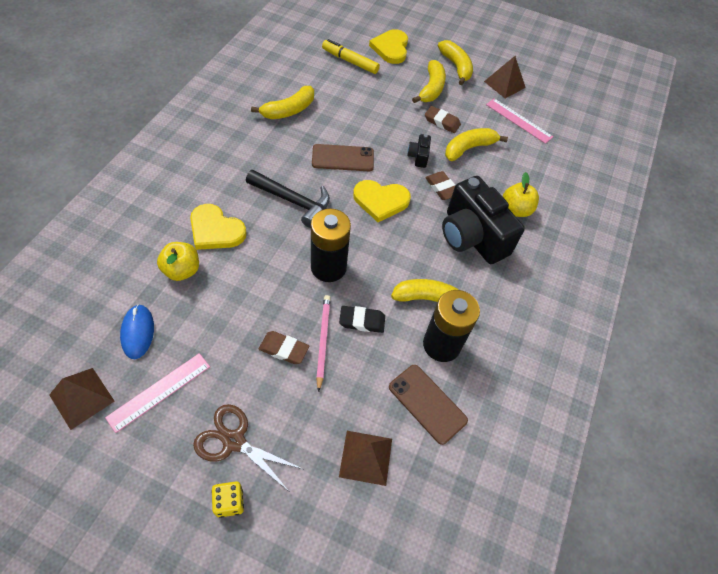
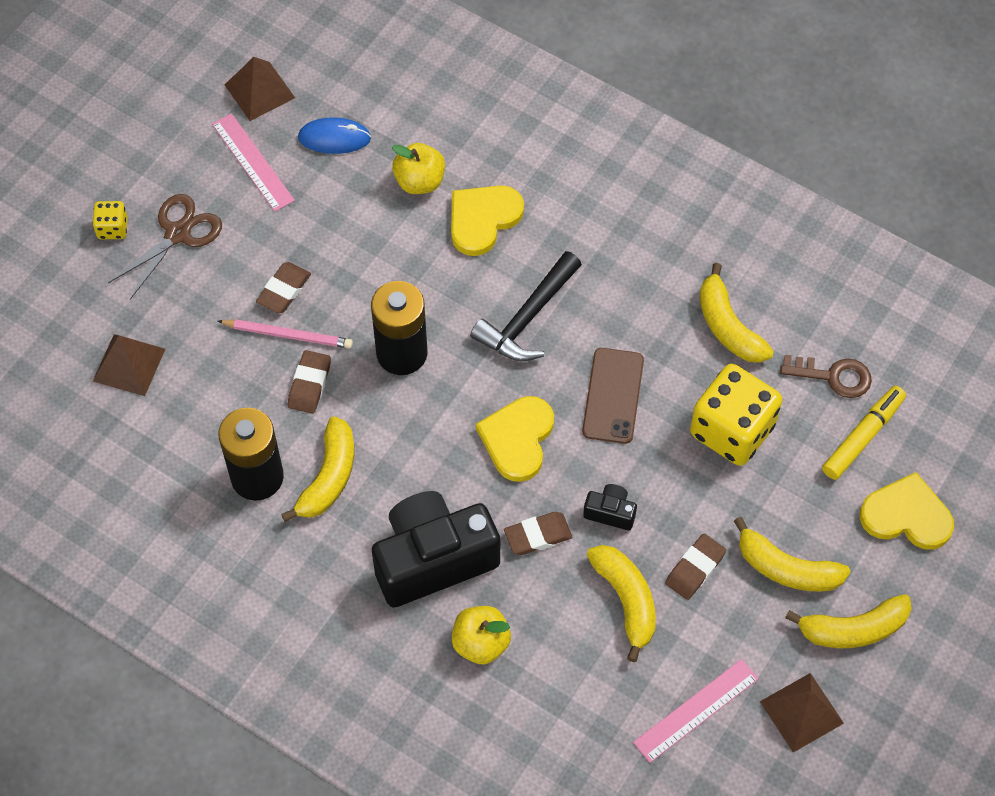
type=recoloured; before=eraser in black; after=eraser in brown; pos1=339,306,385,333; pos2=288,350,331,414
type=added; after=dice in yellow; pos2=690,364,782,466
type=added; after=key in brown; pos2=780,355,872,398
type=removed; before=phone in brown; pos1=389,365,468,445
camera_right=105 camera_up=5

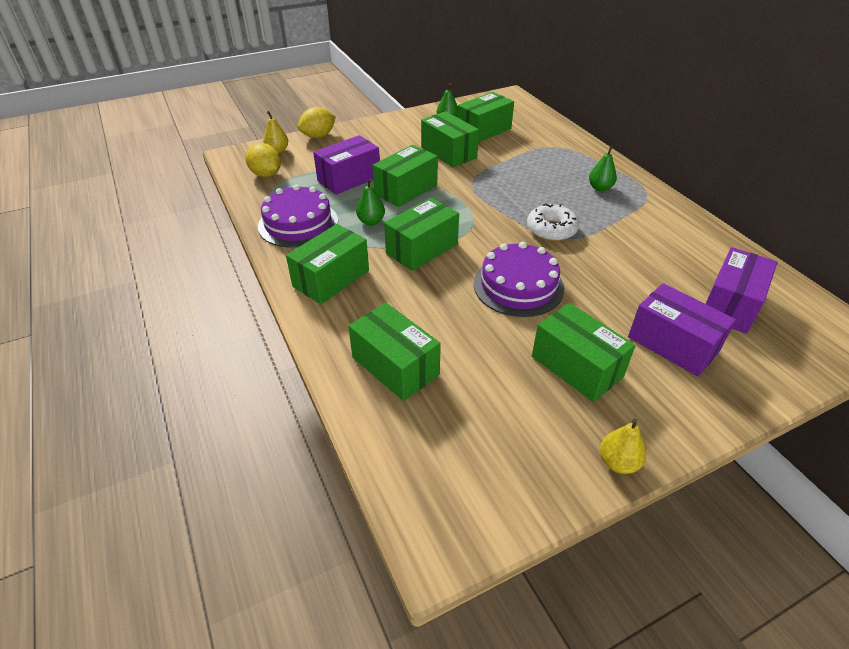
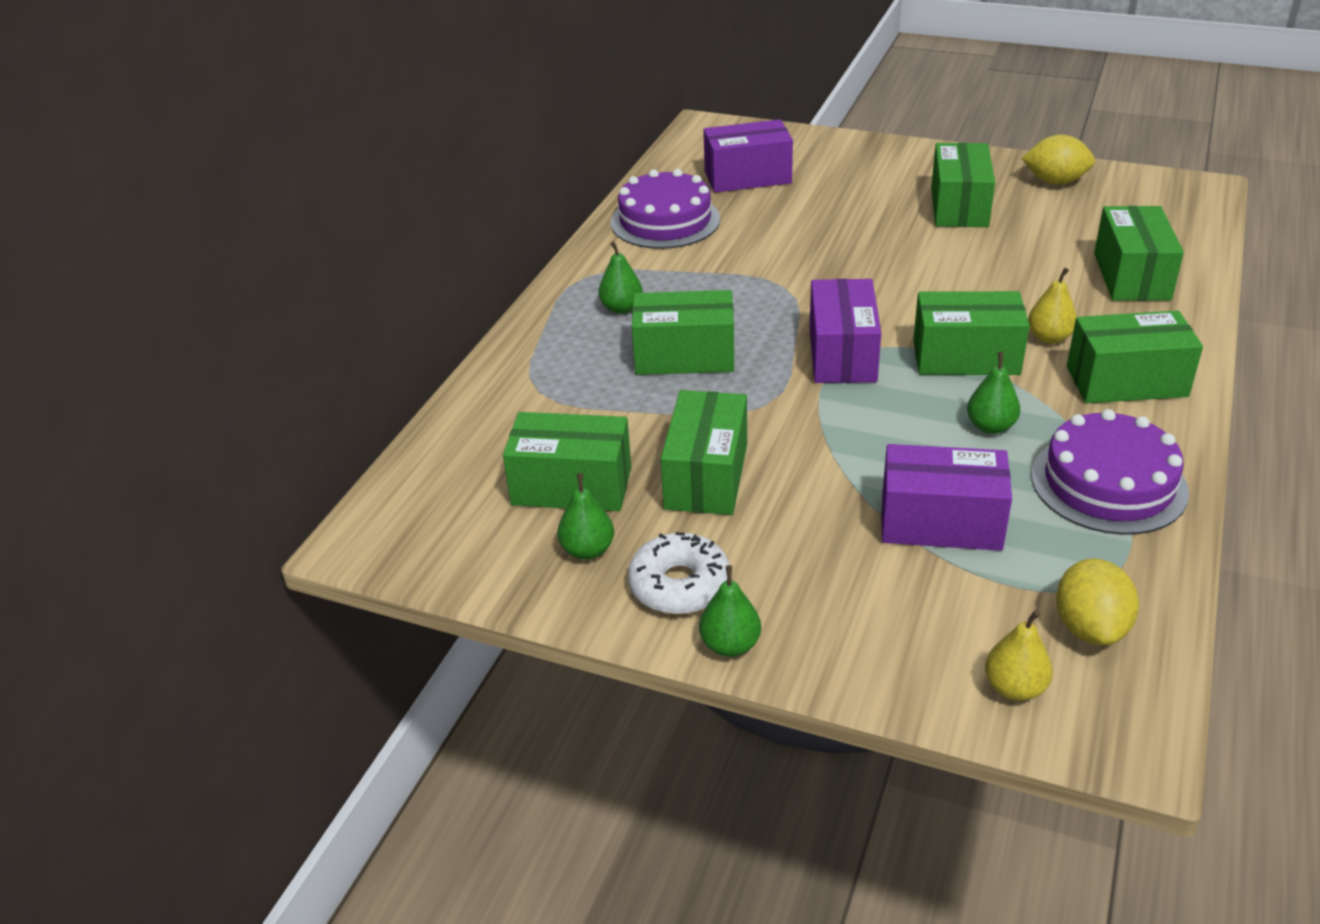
type=moved; before=cake in purple; pos1=474,242,564,317; pos2=611,169,720,249
type=moved; before=donut in white; pos1=527,204,579,241; pos2=628,532,730,614
type=moved; before=box in green; pos1=373,145,438,207; pos2=632,290,734,375
type=added; after=pear in green; pos2=699,565,761,657
type=moved; before=box in purple; pos1=628,283,736,377; pos2=810,279,881,383
type=moved; before=lemon in yellow; pos1=298,107,336,138; pos2=1022,135,1095,185
type=moved; before=pear in yellow; pos1=600,419,646,474; pos2=1028,268,1077,344
camera_right=-130 camera_up=-5

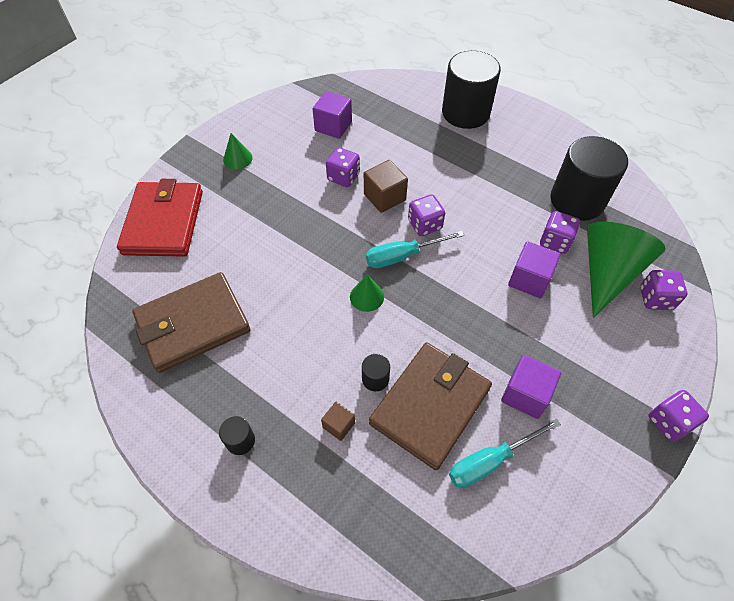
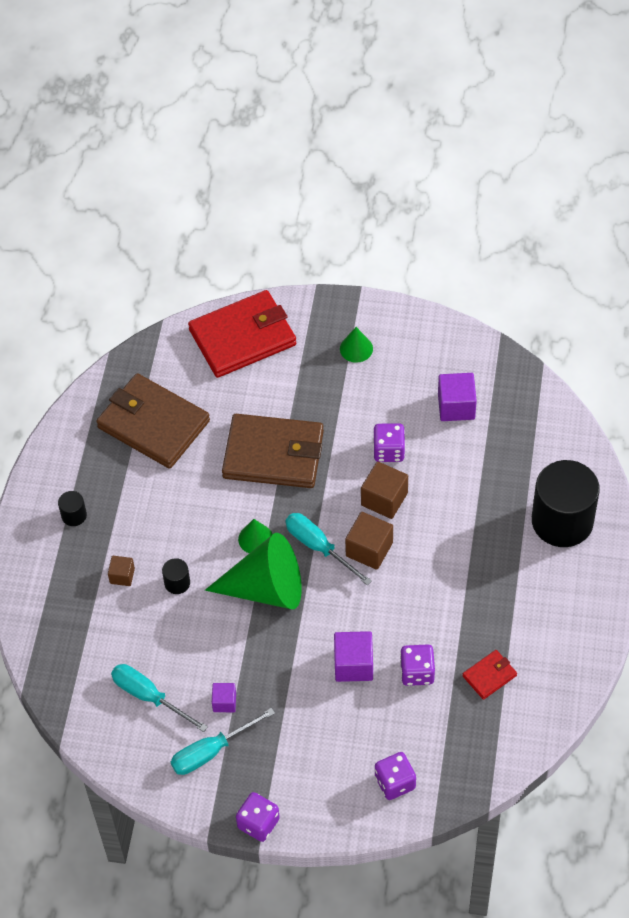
type=added; after=screwdriver in turquoise; pos2=171,708,275,775
type=moved; before=cone in green; pos1=587,222,666,318; pos2=205,533,302,609
type=resized; before=cube in purple; pos1=501,355,561,419; pos2=212,683,236,712; scale=0.59
type=moved; before=wallet in brown; pos1=369,343,492,470; pos2=222,414,324,488
type=replaced; before=dice in purple; after=cube in brown; pos1=408,194,445,236; pos2=345,512,393,570
type=replaced; before=cylinder in black; after=wallet in red; pos1=550,136,628,221; pos2=462,650,517,700
camera_right=65 camera_up=0

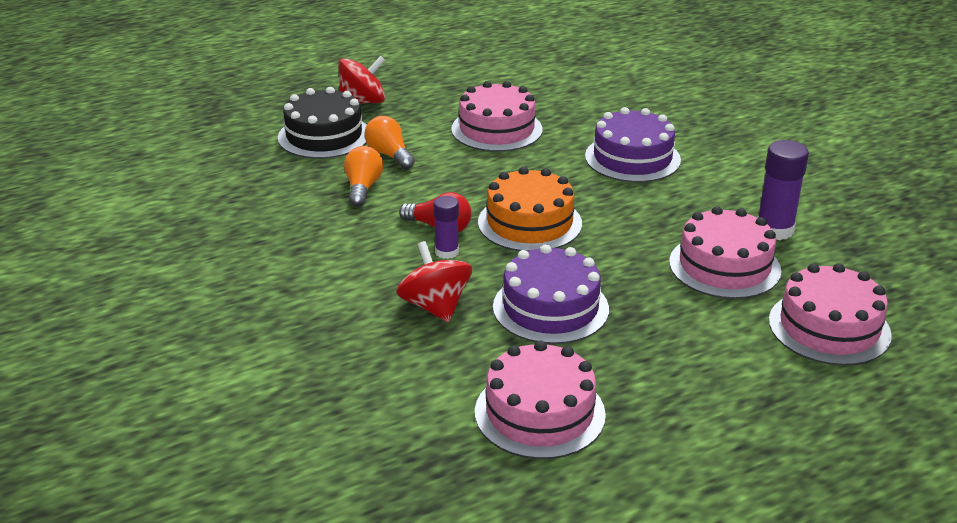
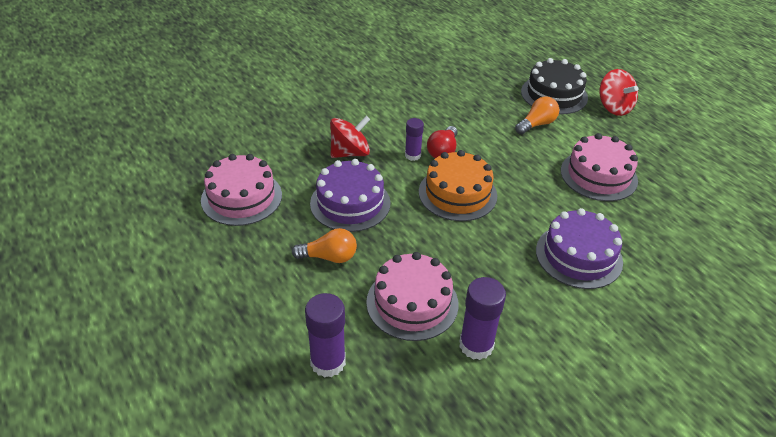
type=moved; before=light bulb in orange; pos1=344,146,383,207; pos2=292,228,357,263
type=replaced; before=cake in pink; after=glue stick in purple; pos1=769,263,892,366; pos2=305,293,346,378
camera_right=85 camera_up=10

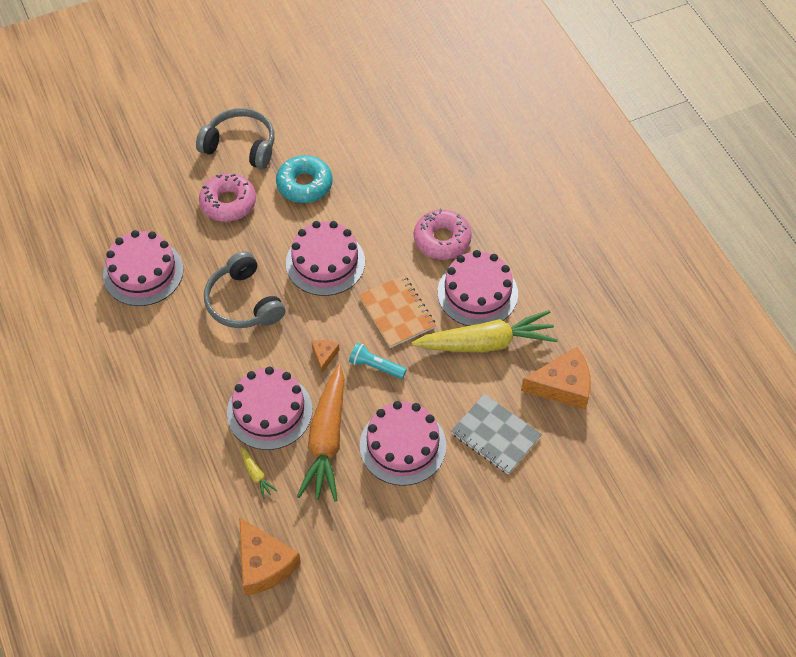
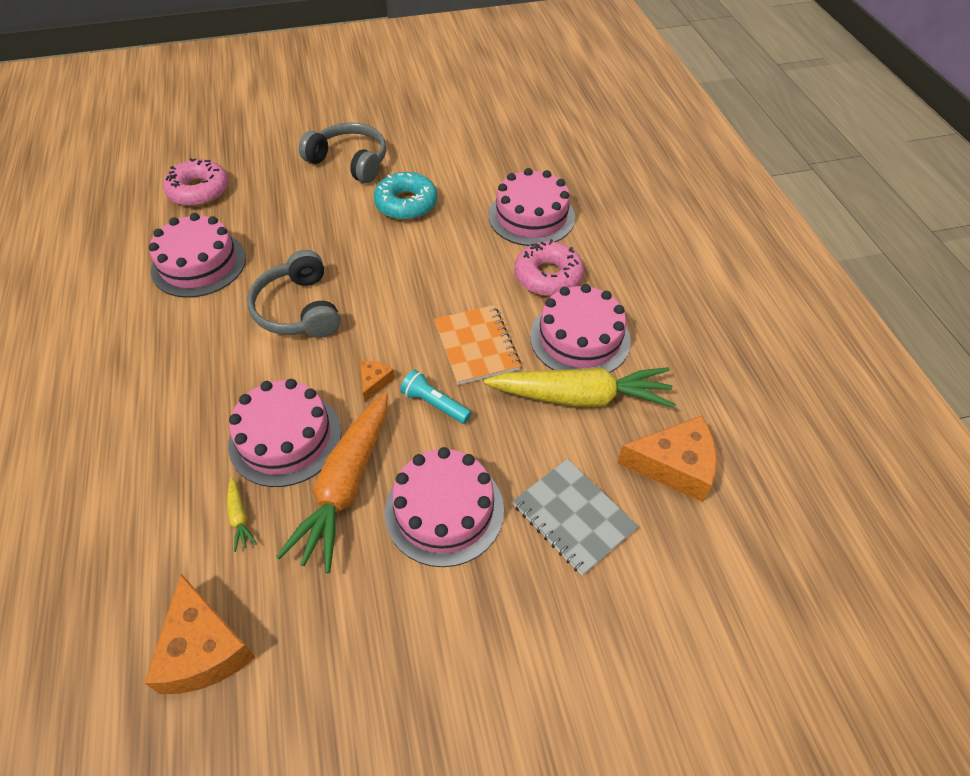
type=moved; before=donut in pink; pos1=199,173,256,222; pos2=163,158,229,206
type=moved; before=cake in pink; pos1=286,221,365,296; pos2=489,168,575,246
camera_right=10 camera_up=-5

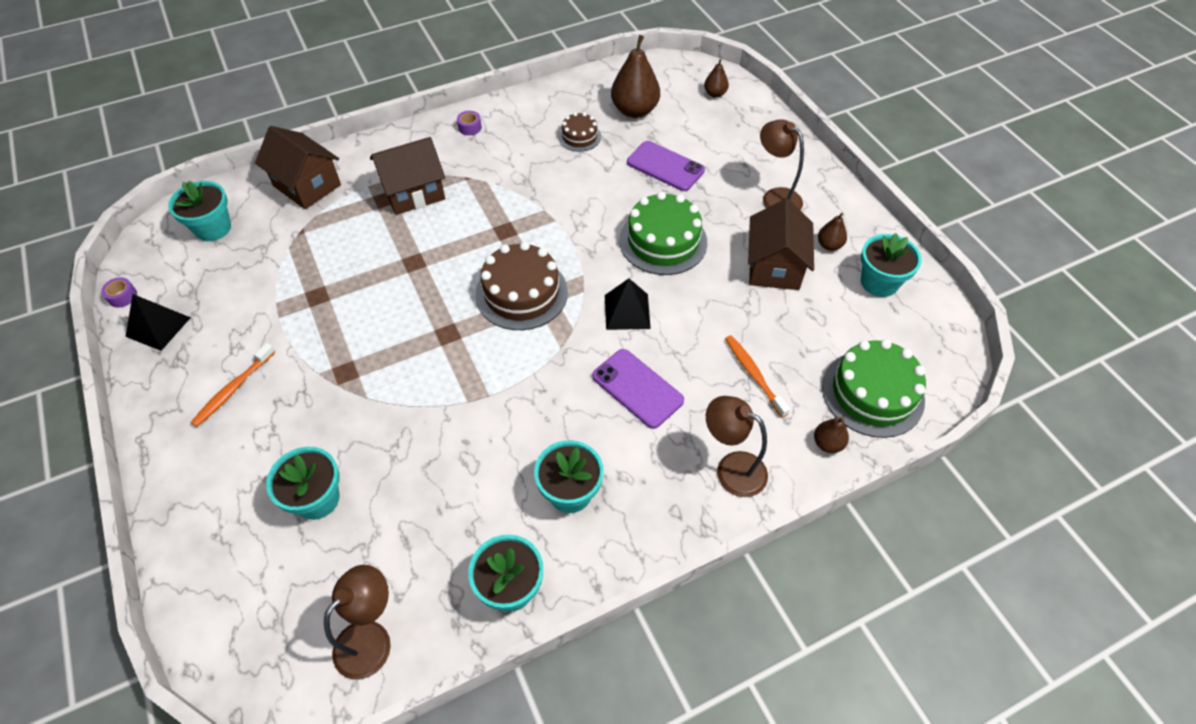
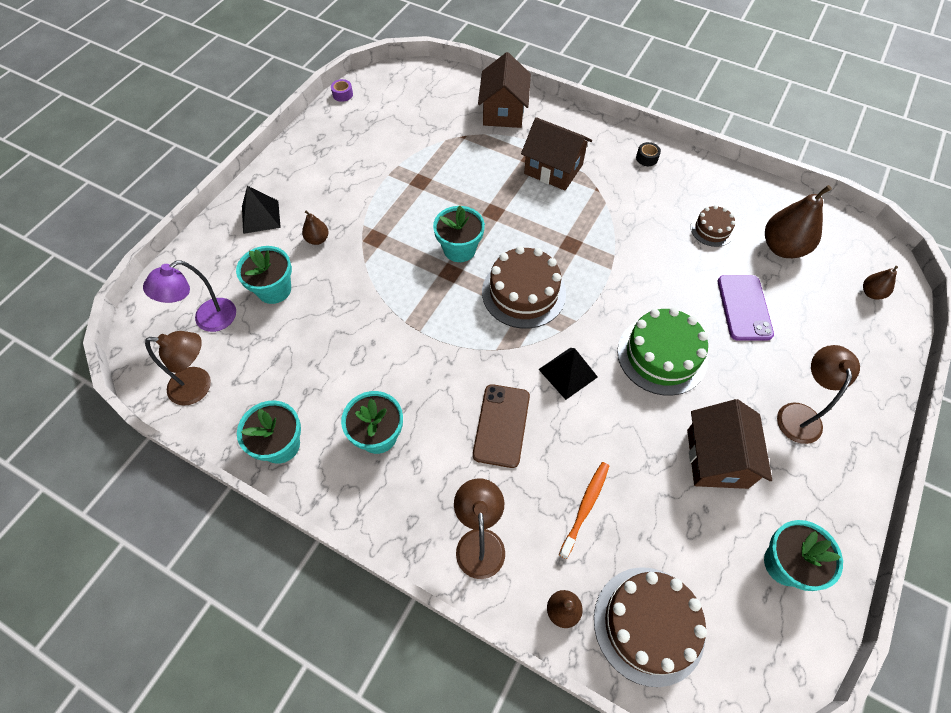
type=added; after=lamp in purple; pos2=143,260,236,332
type=moved; before=pyramid in black; pos1=125,294,191,351; pos2=242,186,281,234
type=moved; before=pear in brown; pos1=818,213,847,251; pos2=302,211,329,245
type=moved; before=flower pot in turquoise; pos1=168,181,231,241; pos2=433,206,485,262
type=recoloured; before=phone in purple; after=phone in brown; pos1=592,349,684,429; pos2=473,384,530,468
type=recoloured; before=cake in green; after=cake in brown; pos1=822,339,926,438; pos2=594,567,707,687
type=recoloured; before=tape in purple; after=tape in black; pos1=457,111,482,135; pos2=636,142,661,166
type=turned; before=house in brown; pos1=748,199,814,290; pos2=687,399,772,489; turn=-60
type=removed; before=toothbrush in orange; pos1=191,343,275,427
camera_right=55 camera_up=5

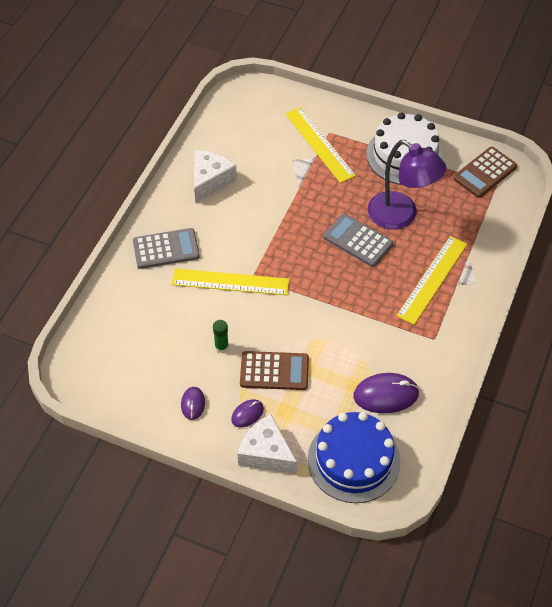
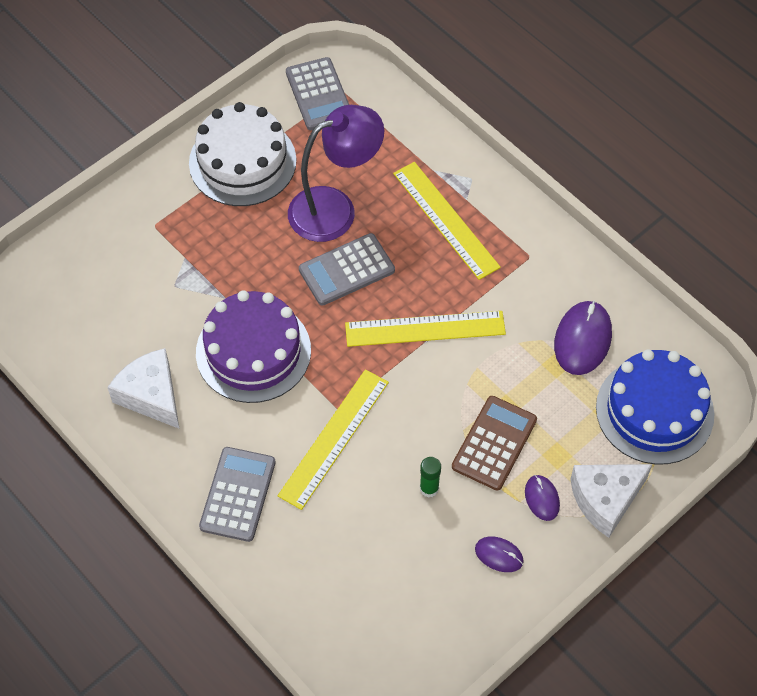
type=added; after=cake in purple; pos2=196,290,311,403
type=recoloured; before=calculator in brown; after=calculator in grey; pos1=453,147,517,198; pos2=286,57,349,130
type=moved; before=ruler in yellow; pos1=286,107,356,183; pos2=345,311,506,347
camera_right=-65 camera_up=5

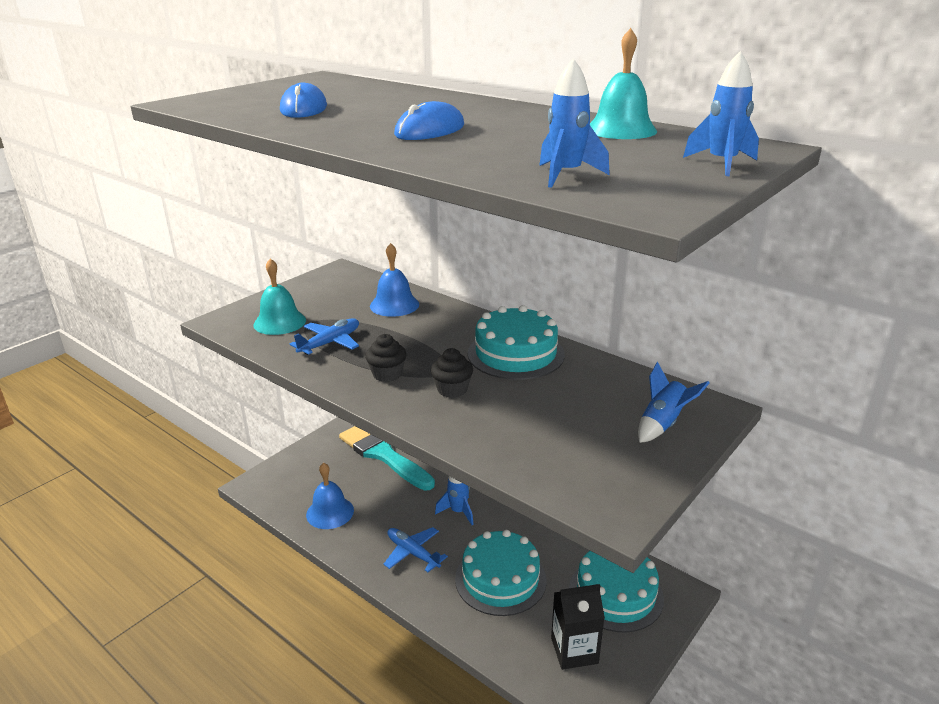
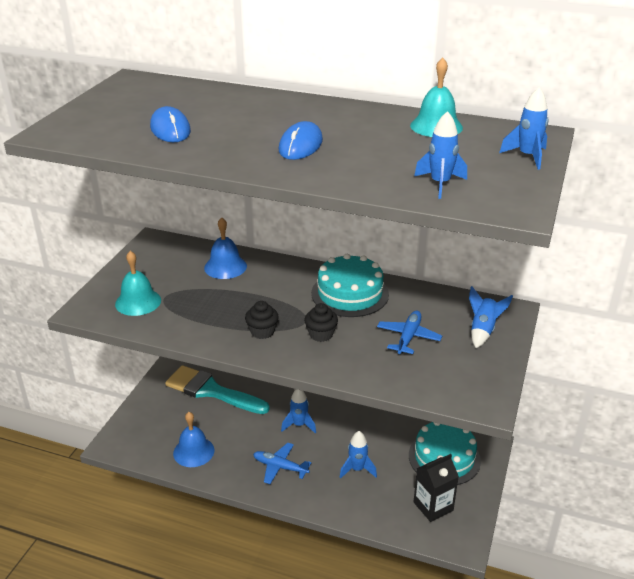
type=replaced; before=cake in turquoise; after=rocket in blue; pos1=455,530,547,616; pos2=339,431,377,479
type=moved; before=plane in blue; pos1=290,318,359,355; pos2=377,310,442,354
camera_right=-20 camera_up=5

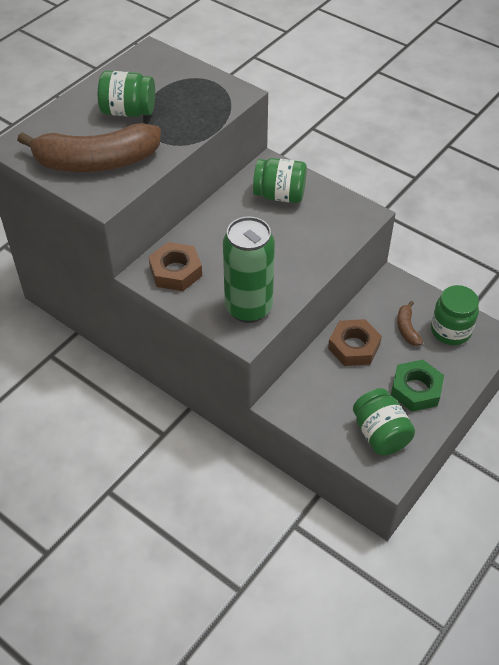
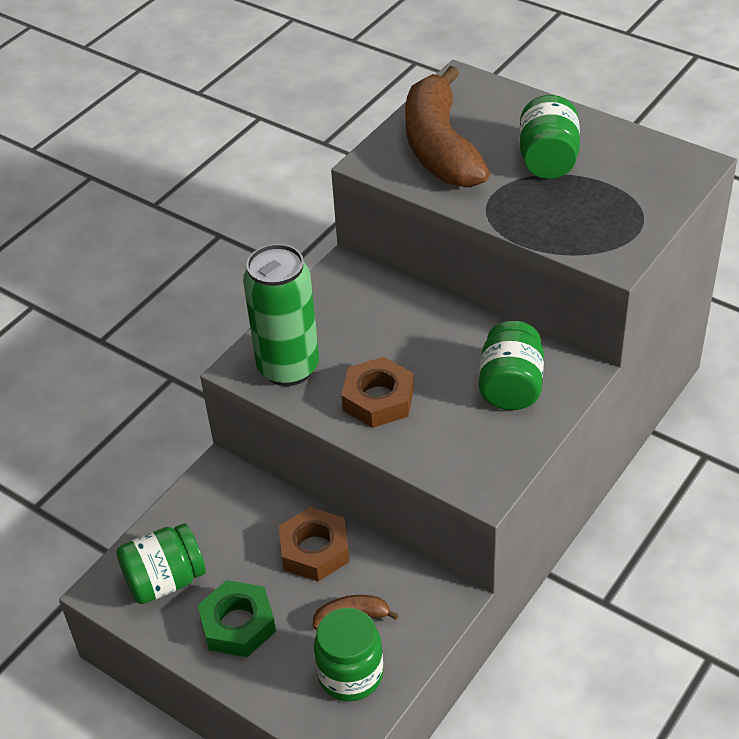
type=moved; before=nut in brown; pos1=148,242,202,291; pos2=341,357,414,428
camera_right=90 camera_up=-5

